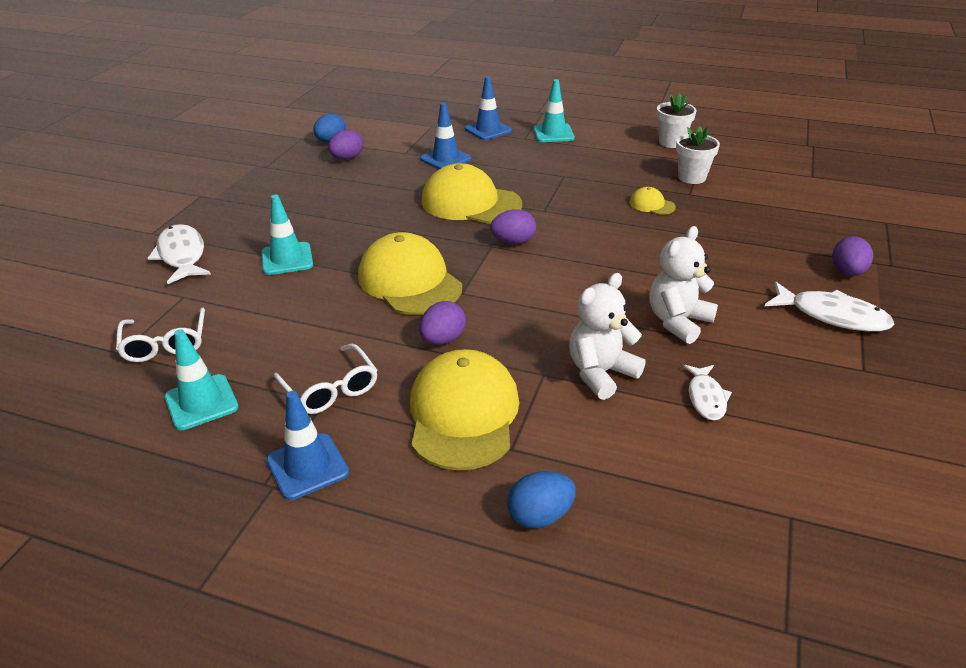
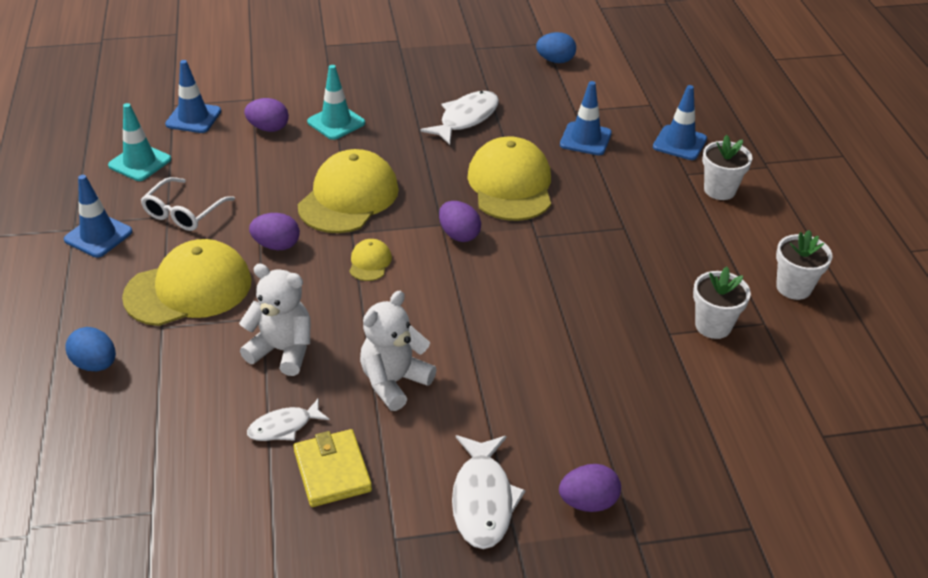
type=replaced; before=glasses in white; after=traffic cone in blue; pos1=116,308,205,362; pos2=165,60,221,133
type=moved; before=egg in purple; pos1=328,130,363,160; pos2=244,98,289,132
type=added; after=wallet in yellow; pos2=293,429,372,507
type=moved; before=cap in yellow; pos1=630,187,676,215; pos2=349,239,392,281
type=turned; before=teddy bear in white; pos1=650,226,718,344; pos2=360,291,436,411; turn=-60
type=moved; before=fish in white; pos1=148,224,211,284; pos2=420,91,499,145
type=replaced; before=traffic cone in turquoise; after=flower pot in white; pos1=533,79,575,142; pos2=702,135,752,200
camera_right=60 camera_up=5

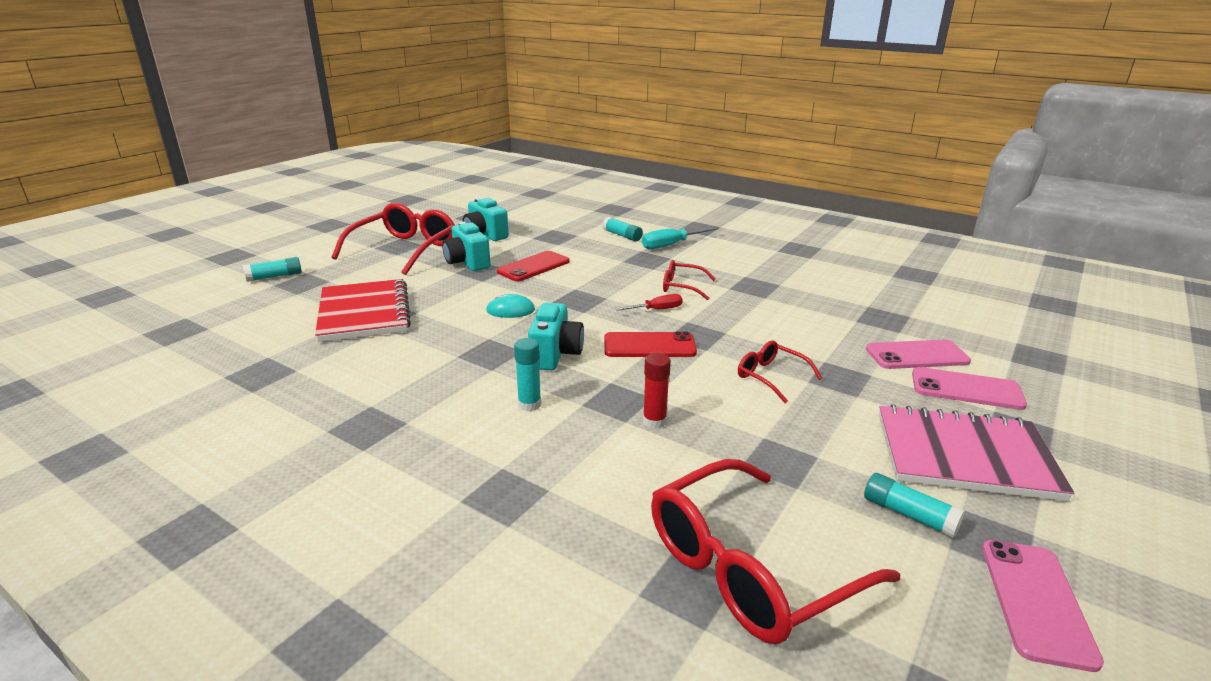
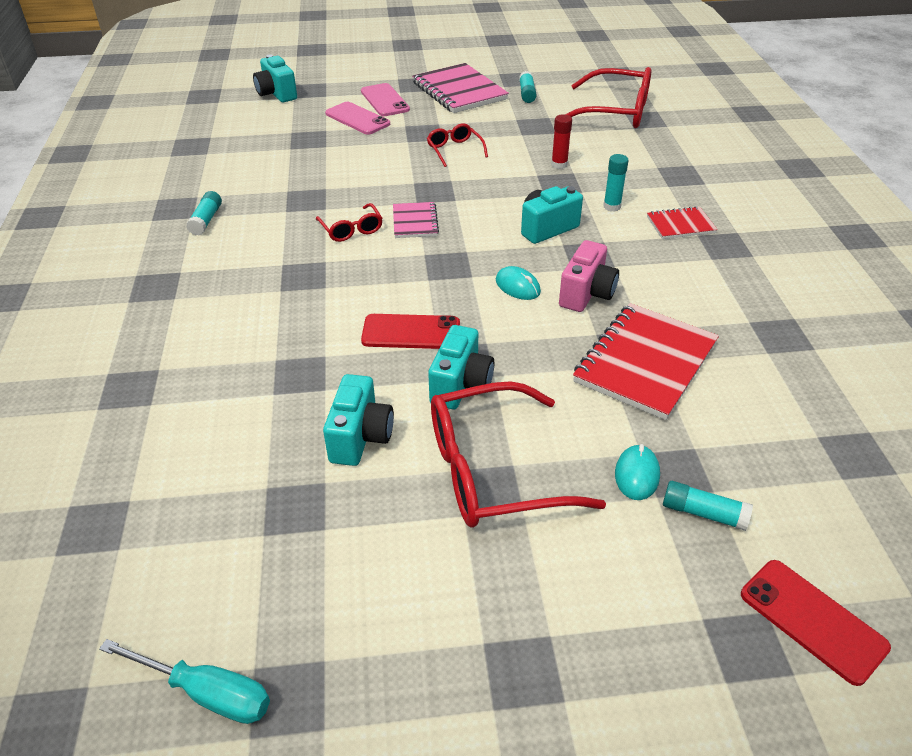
type=moved; before=screwdriver in turquoise; pos1=642,227,719,249; pos2=99,639,270,724
type=moved; before=glue stick in turquoise; pos1=602,217,643,241; pos2=186,191,222,235
type=added; after=camera in turquoise; pos2=253,55,297,102
type=replaced; before=screwdriver in red; after=notebook in pink; pos1=615,294,683,311; pos2=393,202,439,238
type=turned; before=glasses in red; pos1=738,340,822,403; pos2=427,123,488,167; turn=150
type=added; after=camera in pink; pos2=559,240,619,312
type=added; after=mouse in turquoise; pos2=615,444,660,500
type=added; after=notebook in red; pos2=647,206,718,239
type=moved; before=phone in red; pos1=604,331,697,357; pos2=741,560,891,686
type=removed; before=phone in pink; pos1=982,540,1104,672
camera_right=-130 camera_up=15

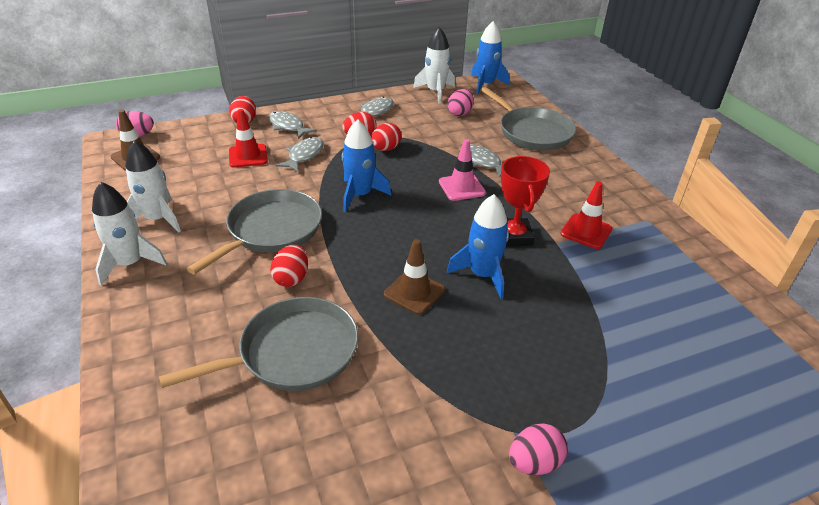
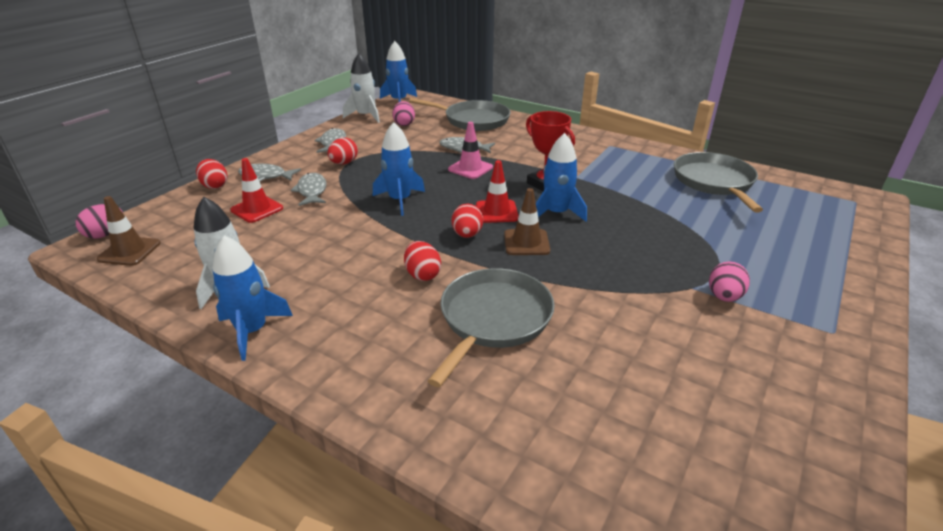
type=recoloured; before=rocket in white; after=rocket in blue; pos1=92,182,167,285; pos2=212,235,293,361
type=moved; before=egg in red; pos1=371,123,402,151; pos2=451,204,483,238
type=moved; before=traffic cone in red; pos1=560,181,612,249; pos2=476,160,519,223
type=moved; before=pan in grey; pos1=187,189,322,274; pos2=674,152,763,213
camera_right=-35 camera_up=-5

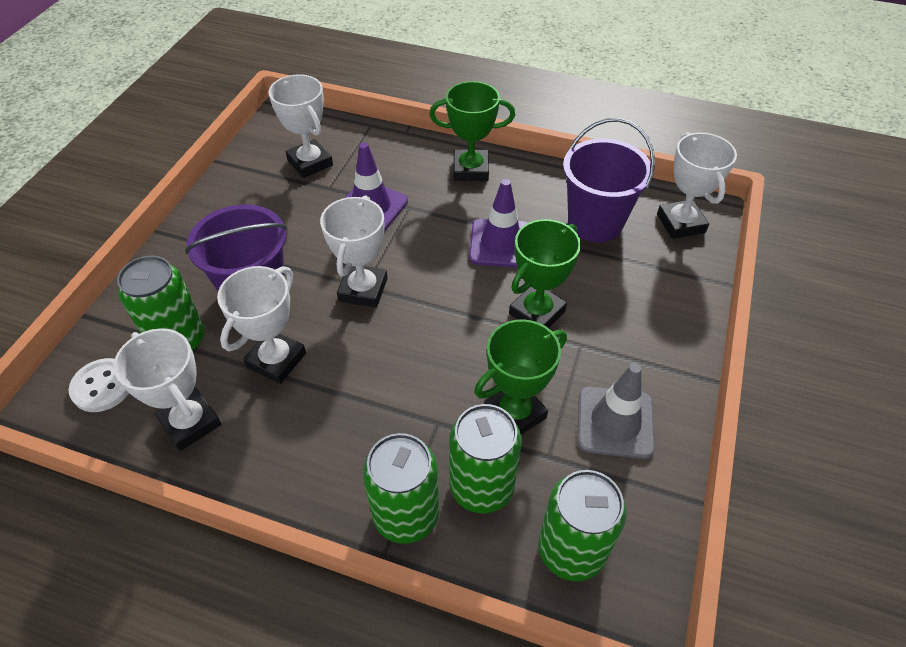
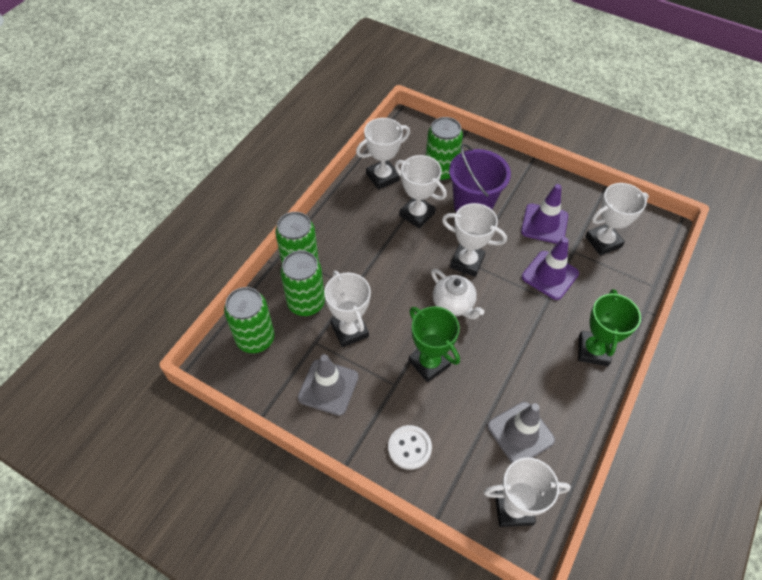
type=recoloured; before=trophy in green; after=trophy in white; pos1=474,319,567,435; pos2=324,271,371,347
type=moved; before=button in white; pos1=68,358,129,412; pos2=388,425,432,470
type=added; after=teapot in white; pos2=431,269,484,319
type=replaced; before=bucket in purple; after=traffic cone in grey; pos1=563,118,655,242; pos2=487,402,555,463
type=moved; before=traffic cone in purple; pos1=469,179,528,267; pos2=521,184,568,244
camera_right=100 camera_up=5

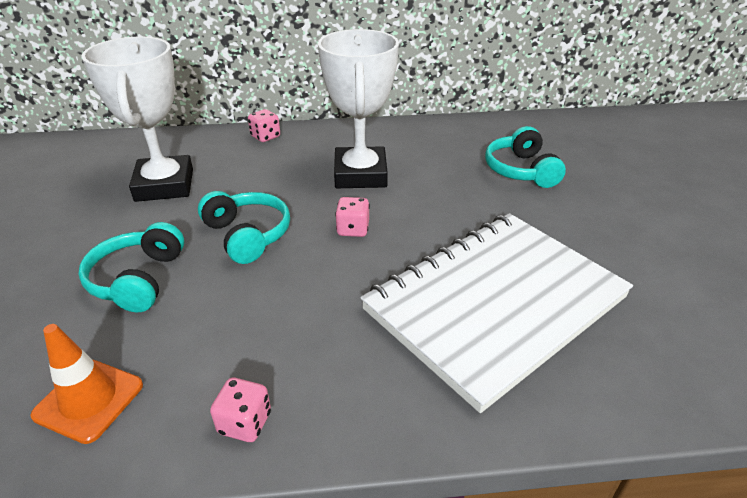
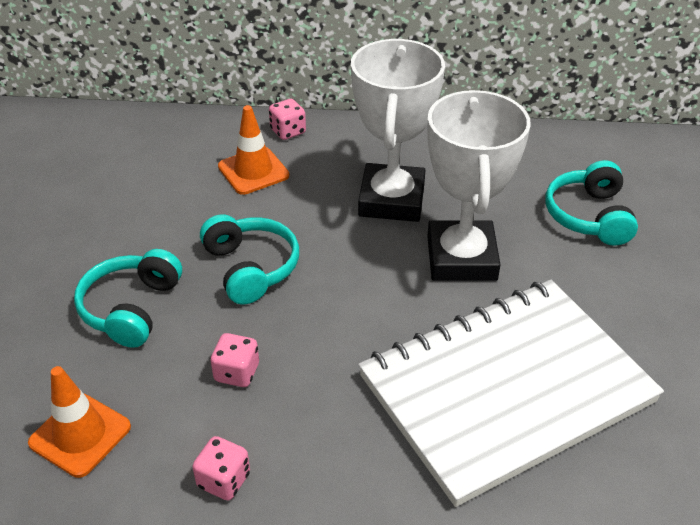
type=moved; before=dice in pink; pos1=335,197,370,237; pos2=210,333,259,387
type=added; after=traffic cone in orange; pos2=218,105,289,195
type=moved; before=trophy in white; pos1=81,36,193,202; pos2=427,90,531,281
camera_right=10 camera_up=5

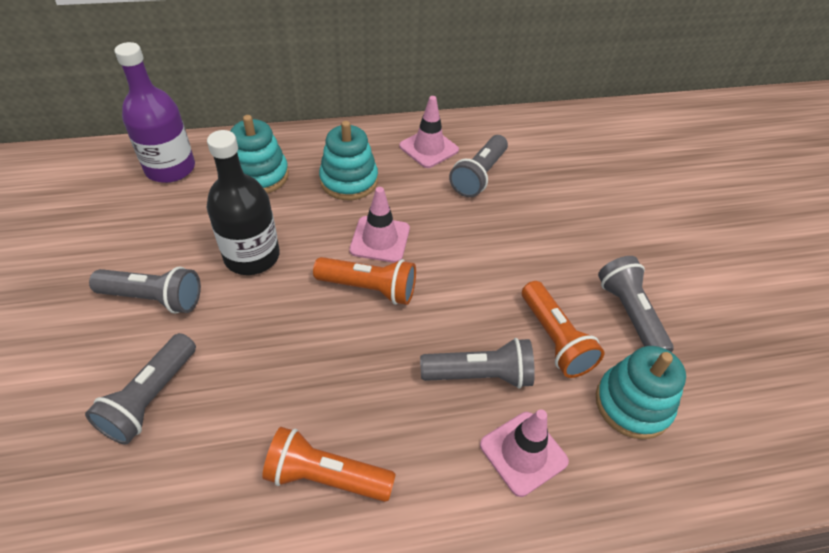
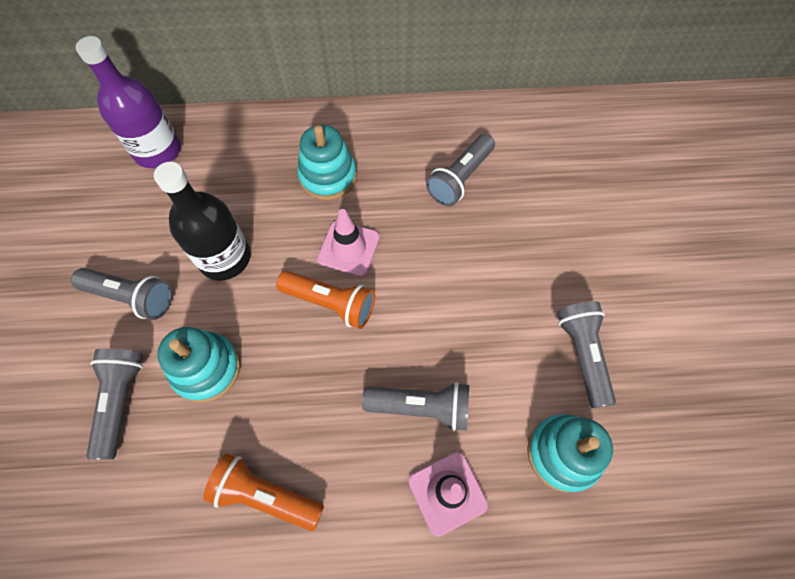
type=turned; before=flashlight in grey; pos1=85,333,196,445; pos2=86,348,143,460; turn=150
type=moved; before=stacking toy in turquoise; pos1=230,115,289,194; pos2=157,327,241,403
type=removed; before=traffic cone in pink; pos1=399,96,459,168
type=removed; before=flashlight in orange; pos1=522,281,605,378
camera_right=10 camera_up=15

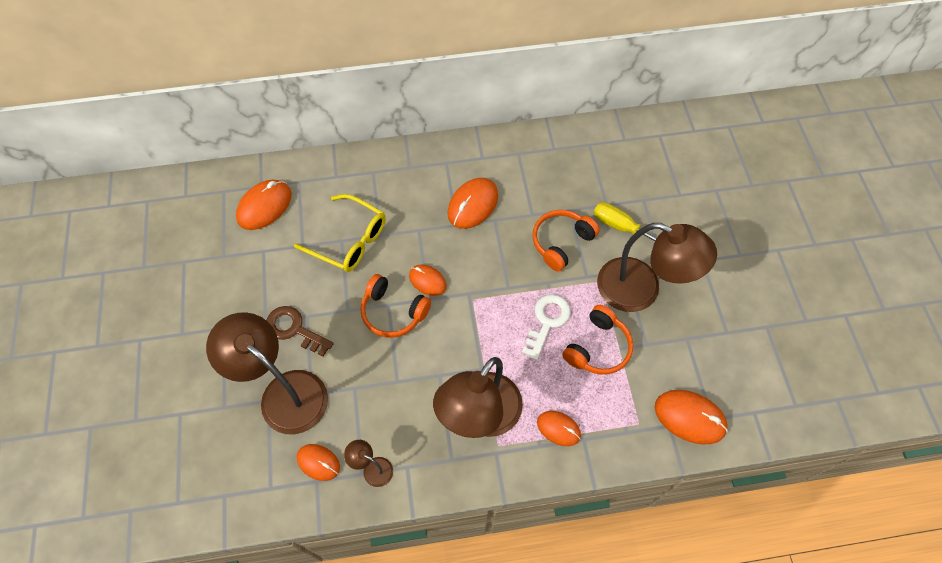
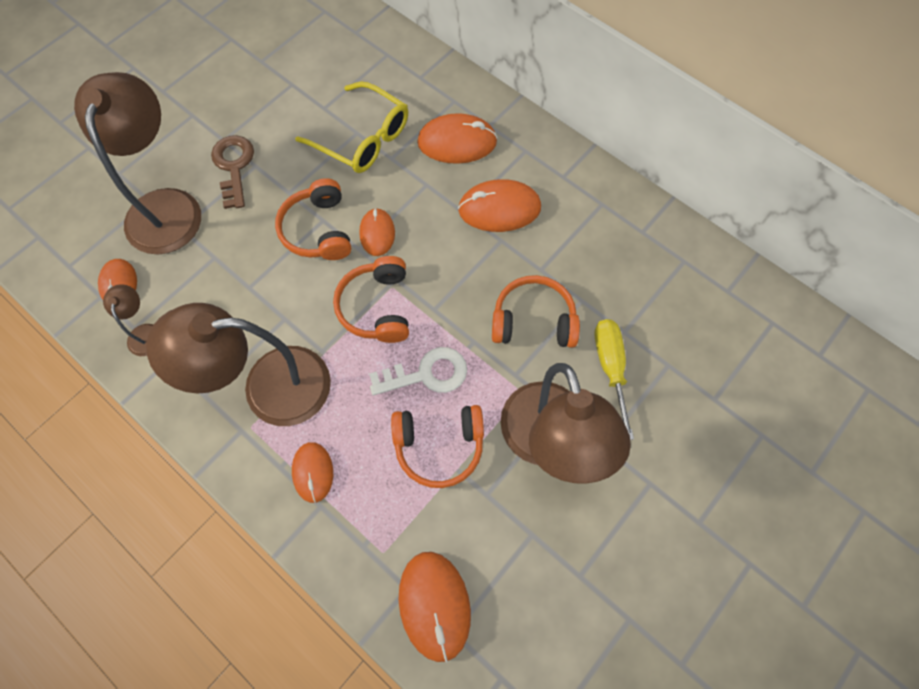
type=turned; before=glasses in yellow; pos1=294,194,386,272; pos2=295,81,408,173; turn=-45
type=added; after=headphones in orange; pos2=333,256,409,343
type=moved; before=mouse in orange; pos1=236,180,291,230; pos2=417,113,498,164
camera_right=50 camera_up=5

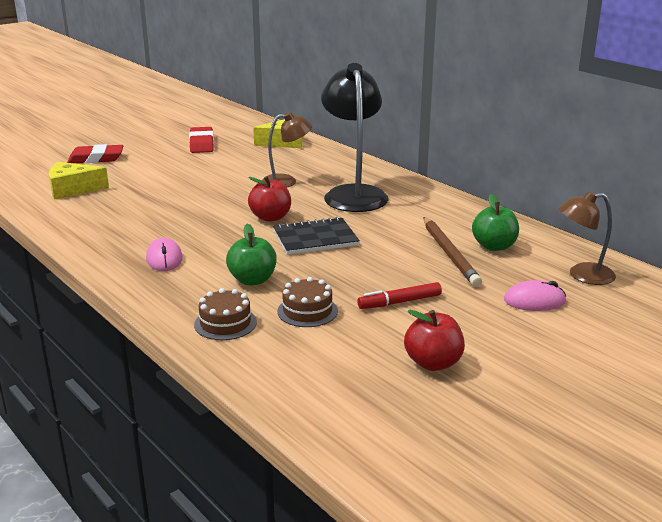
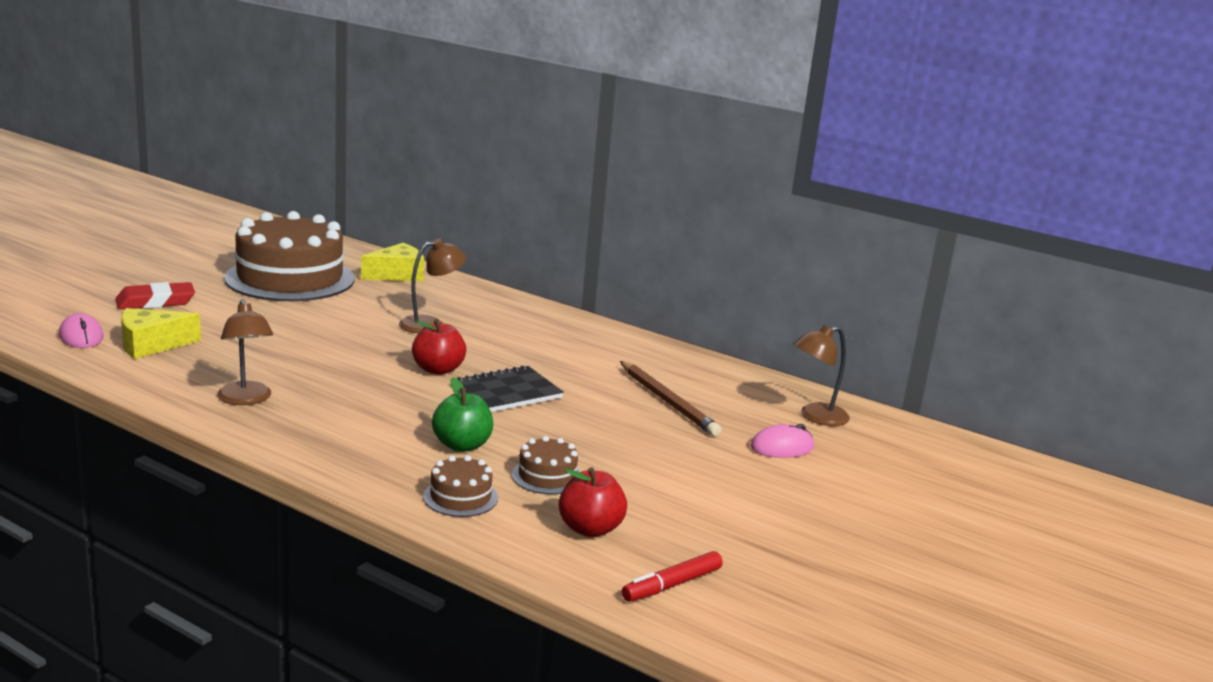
type=moved; before=mouse in pink; pos1=146,238,183,271; pos2=59,313,104,348
type=added; after=lamp in brown; pos2=217,299,273,405
type=replaced; before=eraser in red; after=cake in brown; pos1=189,127,214,153; pos2=224,211,354,301
type=moved; before=apple in red; pos1=404,310,465,371; pos2=559,467,627,537
type=moved; before=marker in red; pos1=357,282,442,309; pos2=622,551,723,602
type=removed; before=lamp in black; pos1=321,63,389,212
type=removed; before=apple in green; pos1=472,194,519,251
camera_right=-20 camera_up=-5

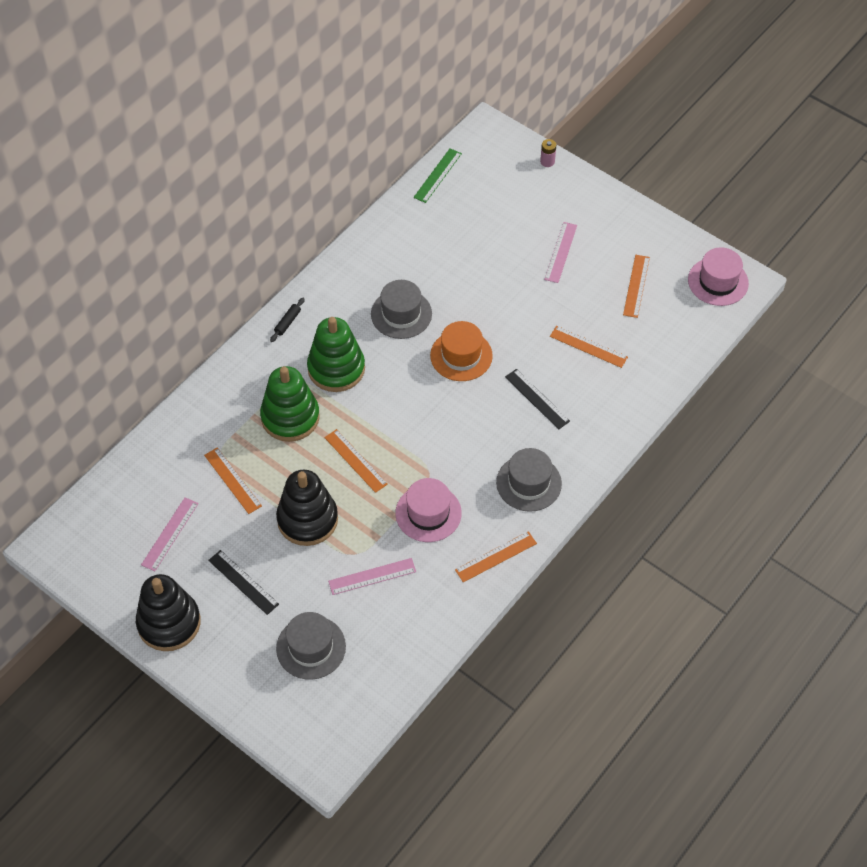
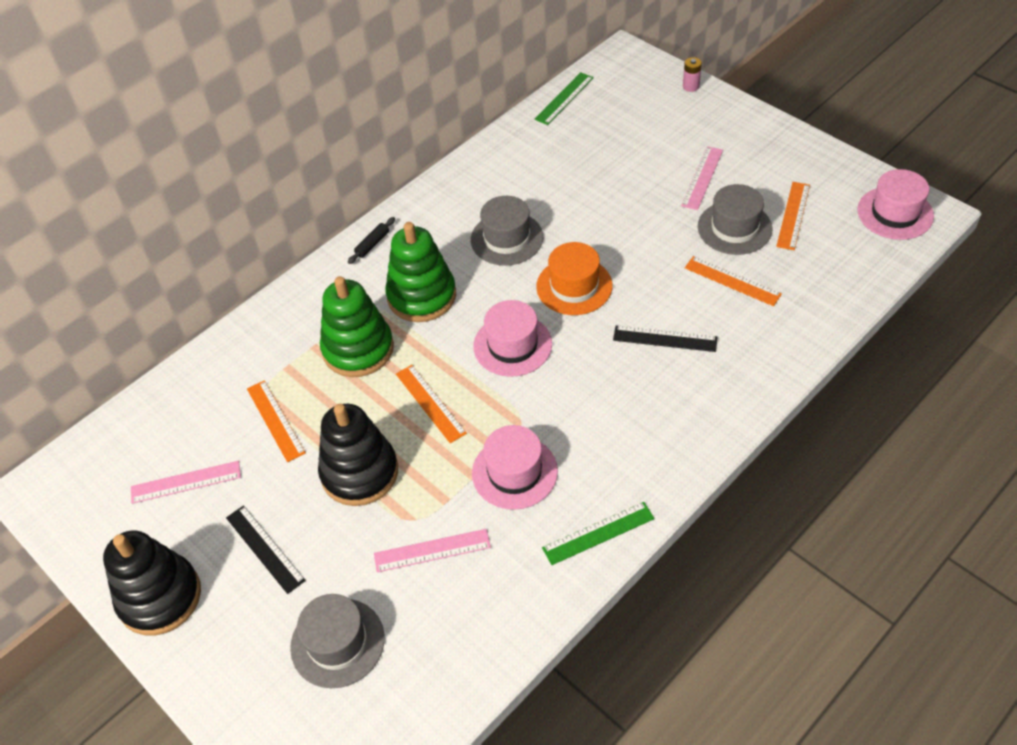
type=turned; before=ruler in pink; pos1=141,497,199,571; pos2=131,461,241,504; turn=45
type=added; after=hat in pink; pos2=473,300,552,377
type=recoloured; before=ruler in orange; after=ruler in green; pos1=455,531,537,582; pos2=542,502,655,565
type=turned; before=ruler in black; pos1=505,369,570,429; pos2=613,325,718,352; turn=-45
type=moved; before=hat in grey; pos1=496,448,562,512; pos2=698,184,773,255
camera_right=10 camera_up=-5

